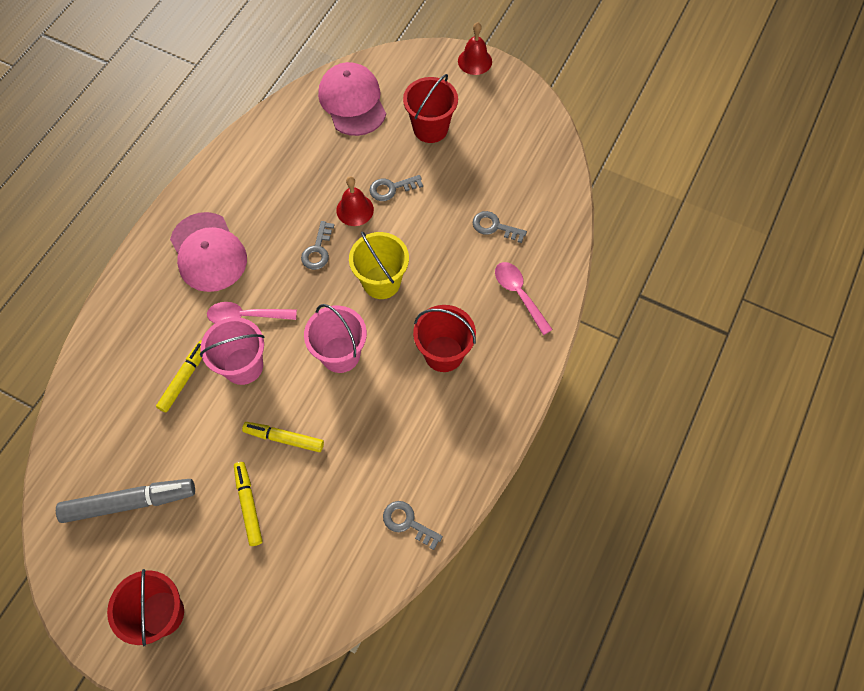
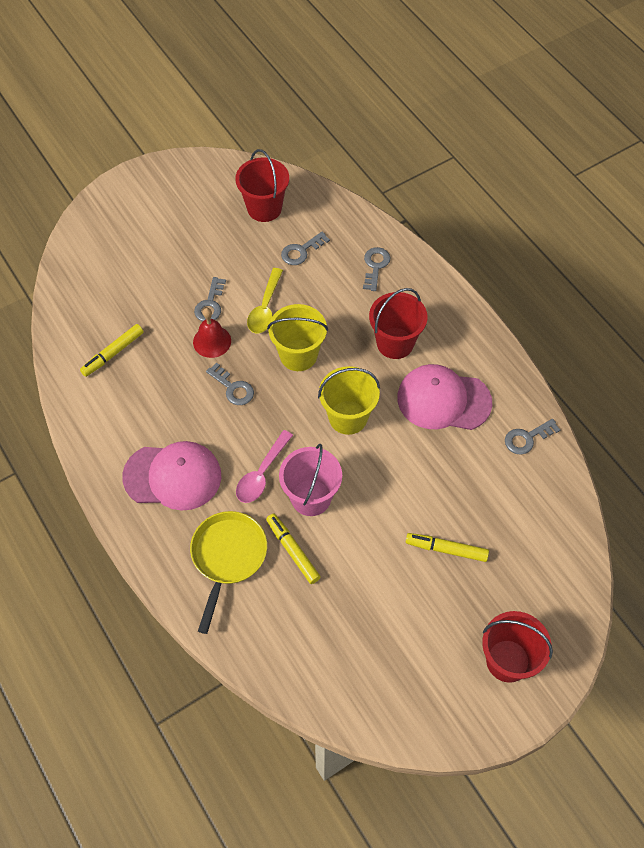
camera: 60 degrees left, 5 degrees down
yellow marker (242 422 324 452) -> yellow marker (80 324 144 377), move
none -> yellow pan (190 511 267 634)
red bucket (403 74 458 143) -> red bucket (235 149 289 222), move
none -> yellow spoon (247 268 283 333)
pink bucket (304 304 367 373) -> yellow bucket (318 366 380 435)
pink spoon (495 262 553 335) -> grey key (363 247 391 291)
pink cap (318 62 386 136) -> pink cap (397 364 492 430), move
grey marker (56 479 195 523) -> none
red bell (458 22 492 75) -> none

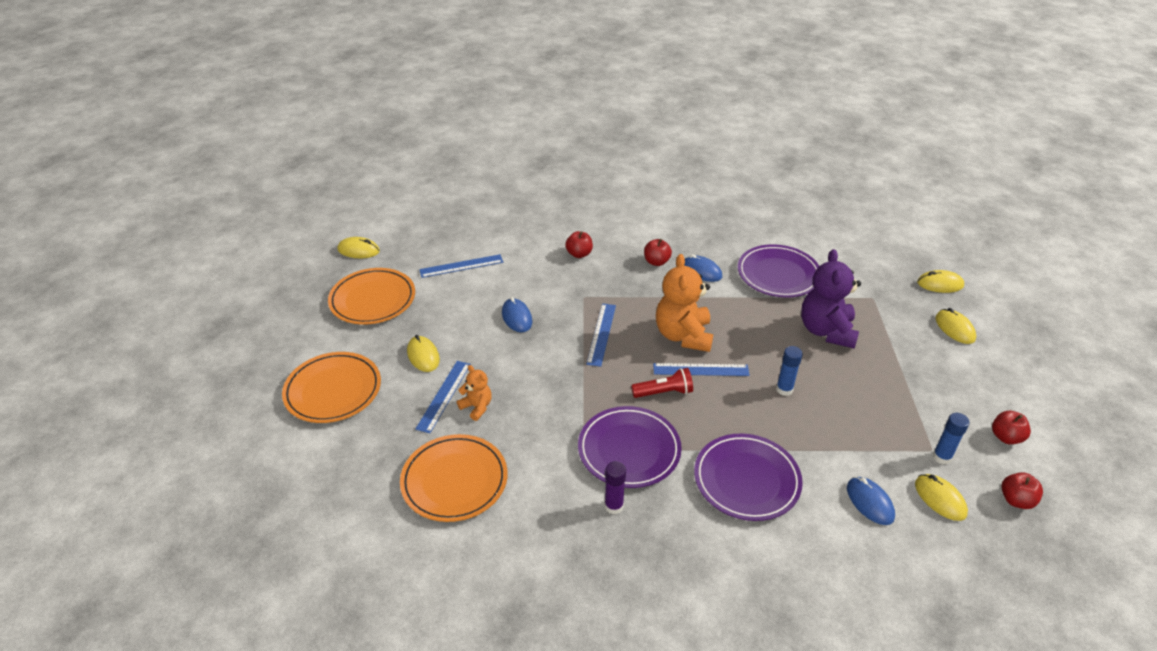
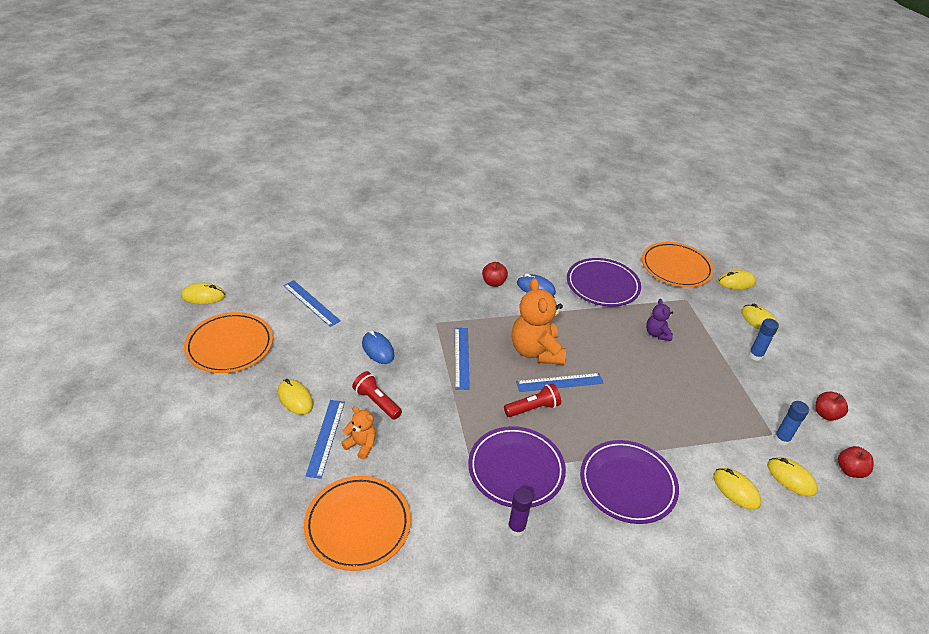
camera: 15 degrees left, 0 degrees up
blue ruler (419 254 503 278) -> blue ruler (283 280 341 327), 75 degrees clockwise
none -> red flashlight (352 371 402 420)
orange plate (282 352 381 423) -> orange plate (642 242 714 287), move
purple teddy bear (801 249 861 349) -> purple teddy bear (646 299 673 341), x0.51
blue mouse (847 477 895 525) -> yellow mouse (713 468 761 510)
blue glue stick (776 346 803 396) -> blue glue stick (748 318 779 361), move
red apple (565 231 593 258) -> none

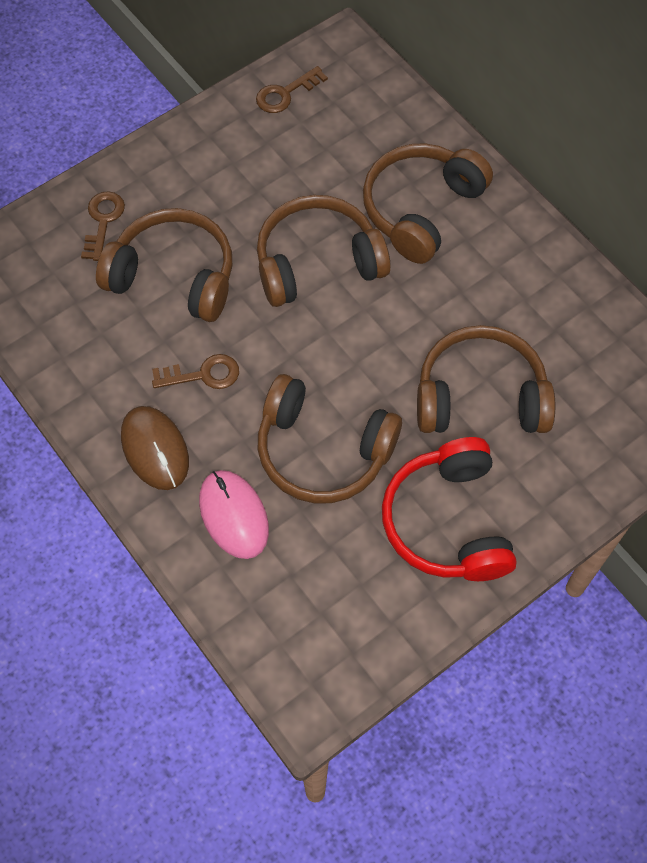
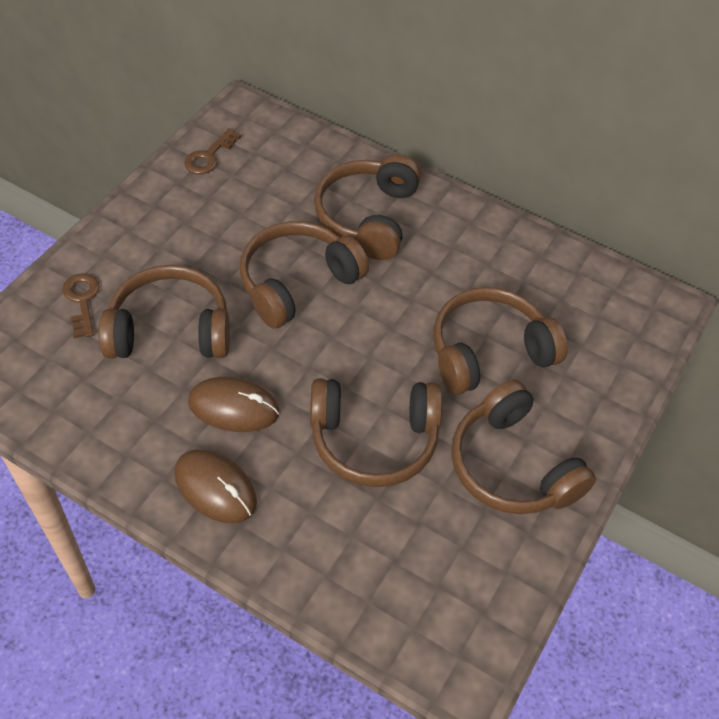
camera: 25 degrees left, 10 degrees down
brown key (152 354 239 389) -> brown mouse (188 377 279 432)
red headphones (382 437 517 581) -> brown headphones (451 380 596 514)
pink mouse (199 470 269 559) -> none

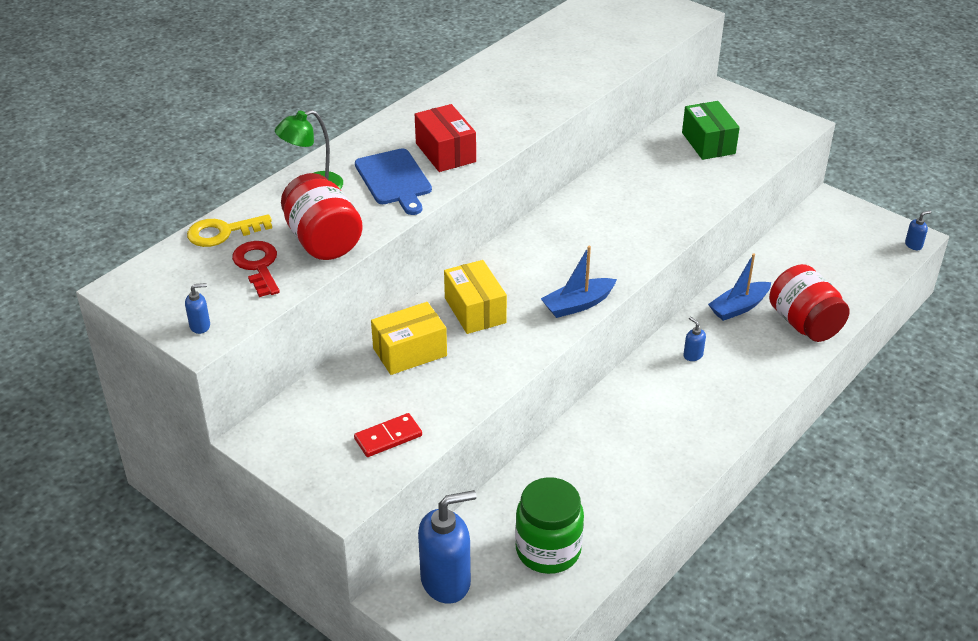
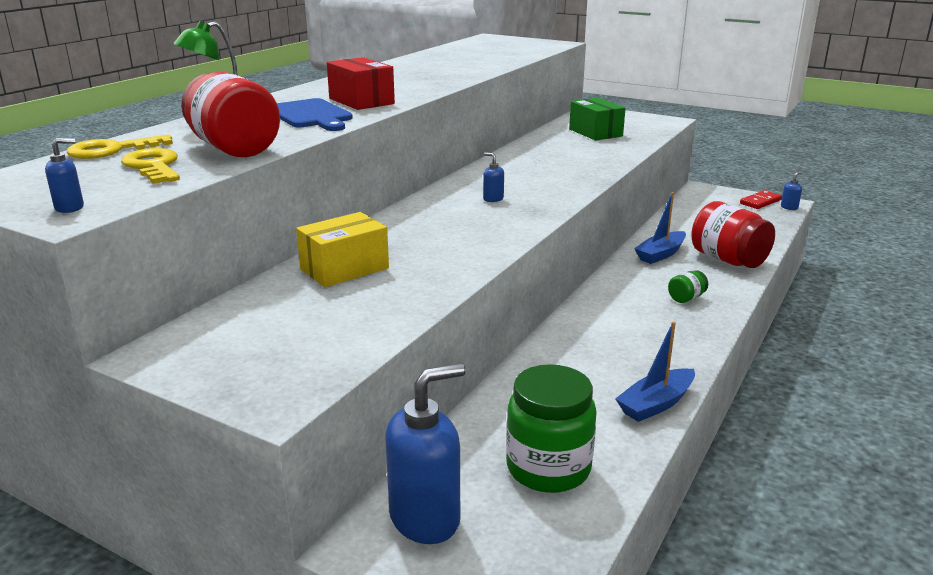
camera: 10 degrees left, 15 degrees down
red key (232 241 280 297) -> yellow key (121 148 180 184)
blue soap dispenser (683 317 706 361) -> blue soap dispenser (483 152 504 202), move
blue boat (541 246 617 318) -> blue boat (615 321 695 422), move
none -> green jar (668 270 708 303)
red domino (354 413 422 457) -> red domino (740 190 782 209), move
yellow box (444 260 507 334) -> none

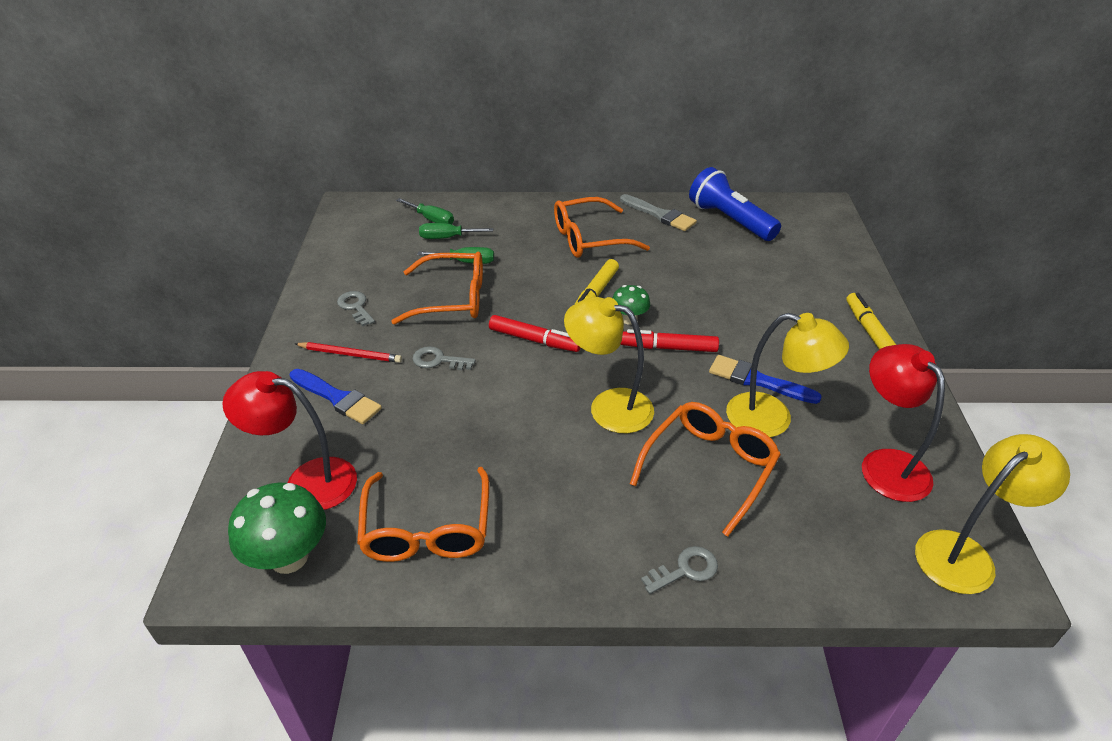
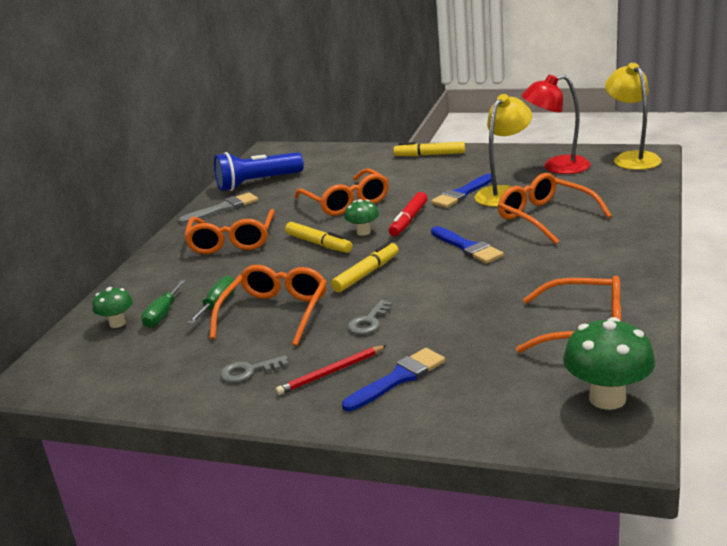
camera: 70 degrees left, 15 degrees down
green screwdriver (396 198 454 224) -> green mushroom (93 287 133 328)
red pencil (295 342 402 363) -> red pencil (275 345 387 395), 150 degrees counterclockwise
none -> orange glasses (294 168 389 216)
red marker (489 315 581 352) -> yellow marker (331 241 399 292)
yellow lamp (564 297 654 433) -> blue brush (431 226 504 264)
red lamp (222 371 357 510) -> none
grey key (641 546 718 594) -> none

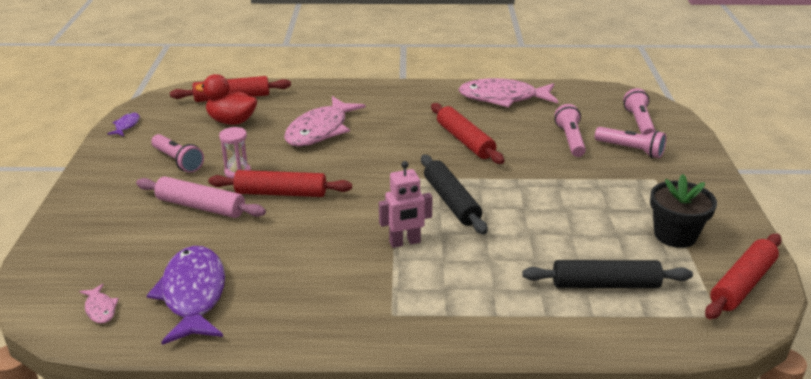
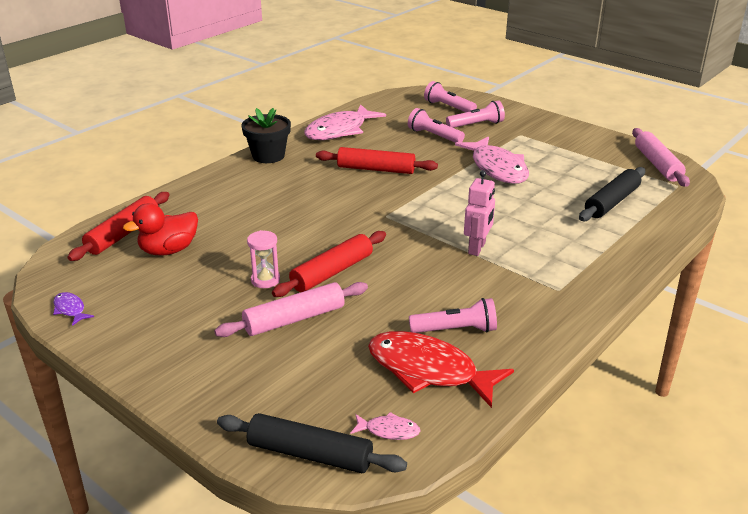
camera: 50 degrees left, 0 degrees up
black rolling pin (421 155 487 234) -> black rolling pin (217 413 407 473), move
black flower pot (650 174 717 248) -> black flower pot (241 108 291 163), move
purple fish (146 246 225 345) -> red fish (368 331 514 408)
pink flashlight (151 134 204 173) -> pink flashlight (409 298 497 333), move
pink fish (284 96 366 147) -> pink fish (455 136 529 184), move
red rolling pin (705 234 782 319) -> pink rolling pin (632 128 690 187)

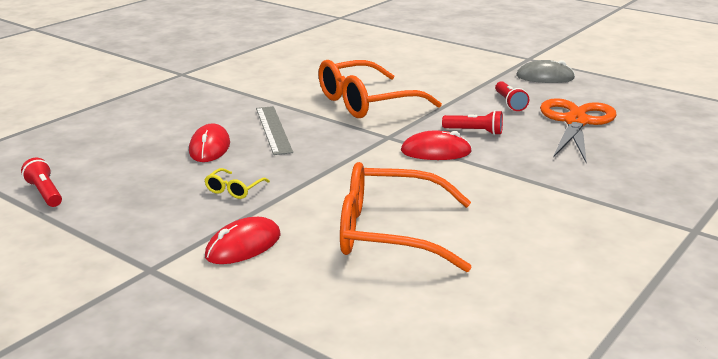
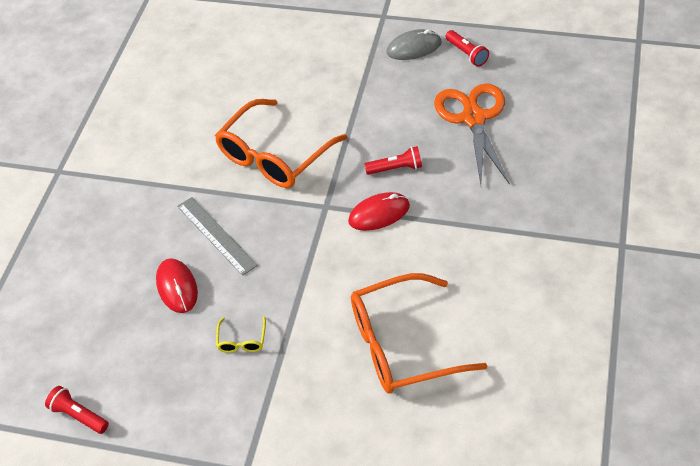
camera: 20 degrees left, 25 degrees up
red flashlight (495 81 529 111) -> red flashlight (445 30 489 67), move
red mouse (205 217 281 264) -> none

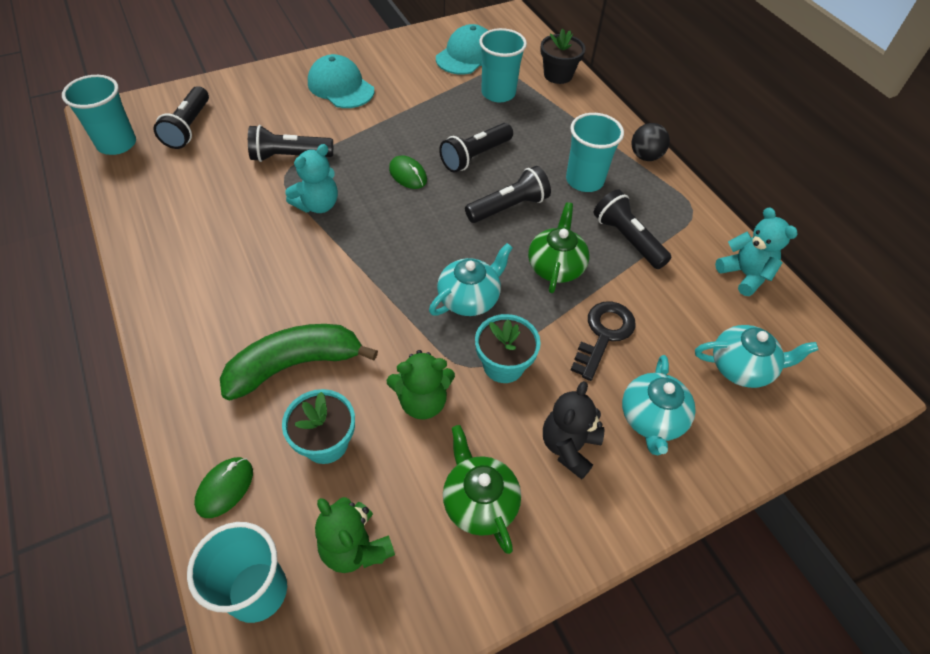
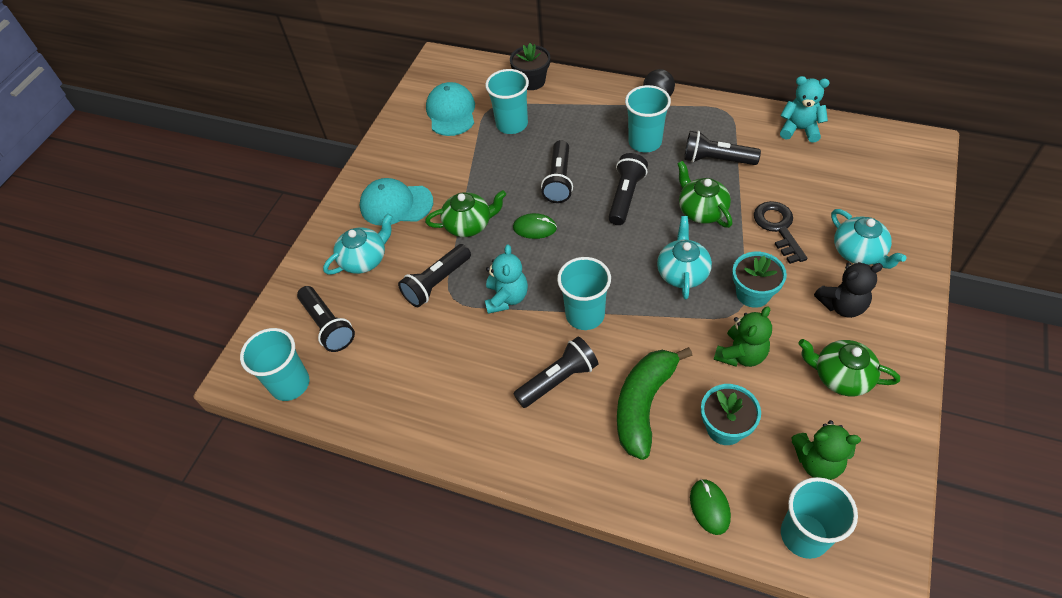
camera: 35 degrees left, 0 degrees up
turquoise teapot (695 325 819 388) -> turquoise teapot (323 213 393 274), move
none -> green teapot (425 190 506 237)
none -> black flashlight (513 336 598 408)
none -> turquoise cup (557 257 611 330)
black teddy bear (543 381 604 479) -> black teddy bear (814 262 883 318), 90 degrees counterclockwise

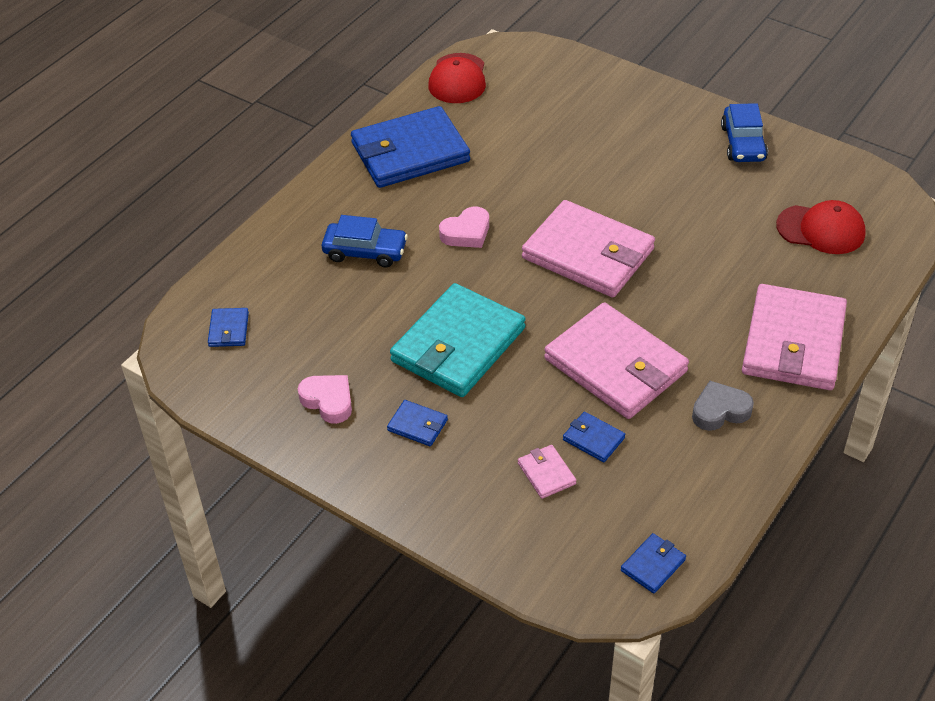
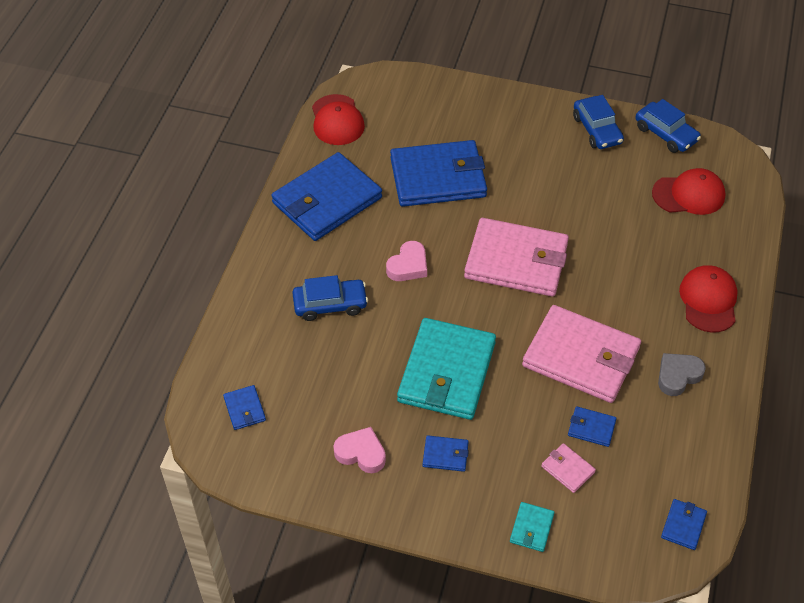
camera: 20 degrees left, 5 degrees up
none -> blue wallet (390 140 487 207)
none -> turquoise wallet (510 502 555 552)
none -> blue car (635 99 701 153)
pink wallet (742 284 847 390) -> red cap (679 265 738 333)

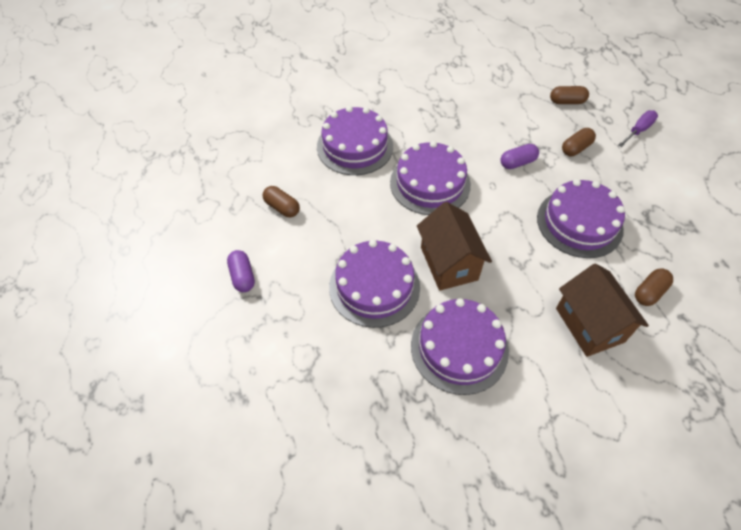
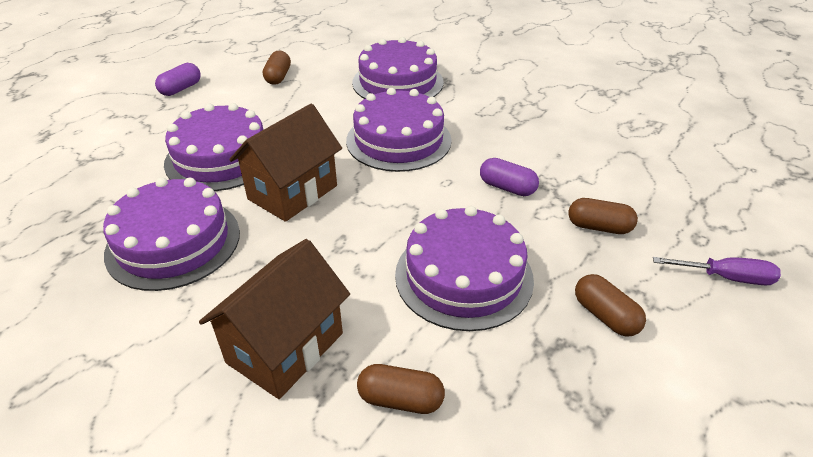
camera: 55 degrees right, 15 degrees down
brown capsule (550 86 589 104) -> brown capsule (575 274 646 337), move

